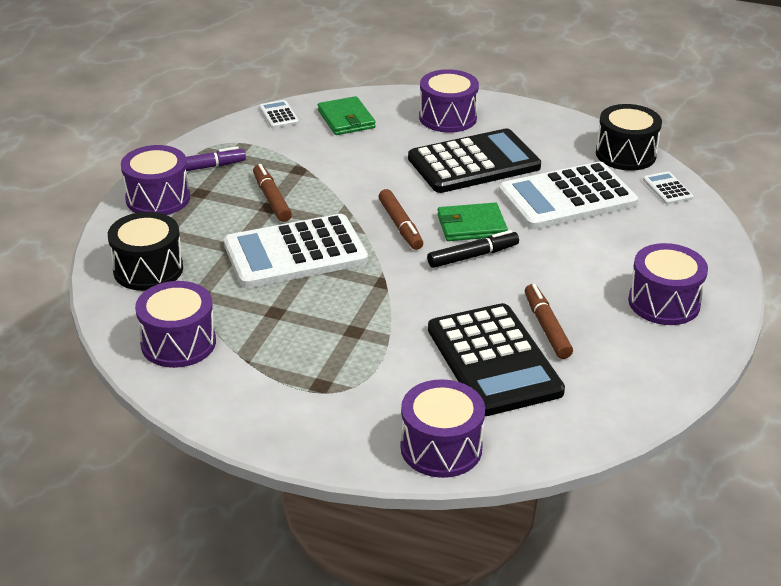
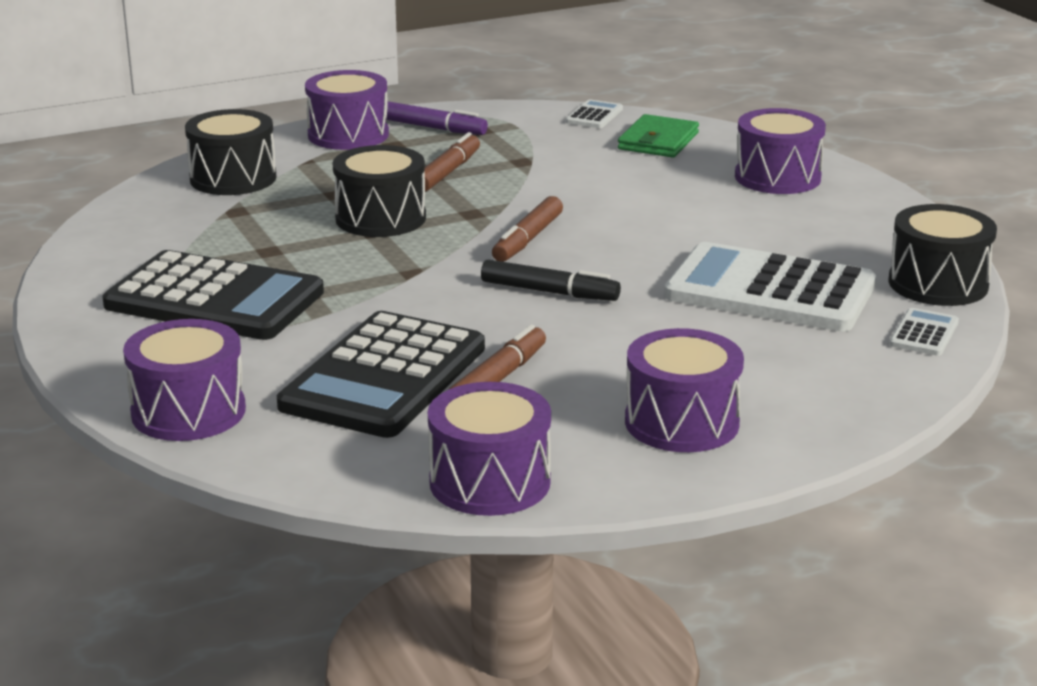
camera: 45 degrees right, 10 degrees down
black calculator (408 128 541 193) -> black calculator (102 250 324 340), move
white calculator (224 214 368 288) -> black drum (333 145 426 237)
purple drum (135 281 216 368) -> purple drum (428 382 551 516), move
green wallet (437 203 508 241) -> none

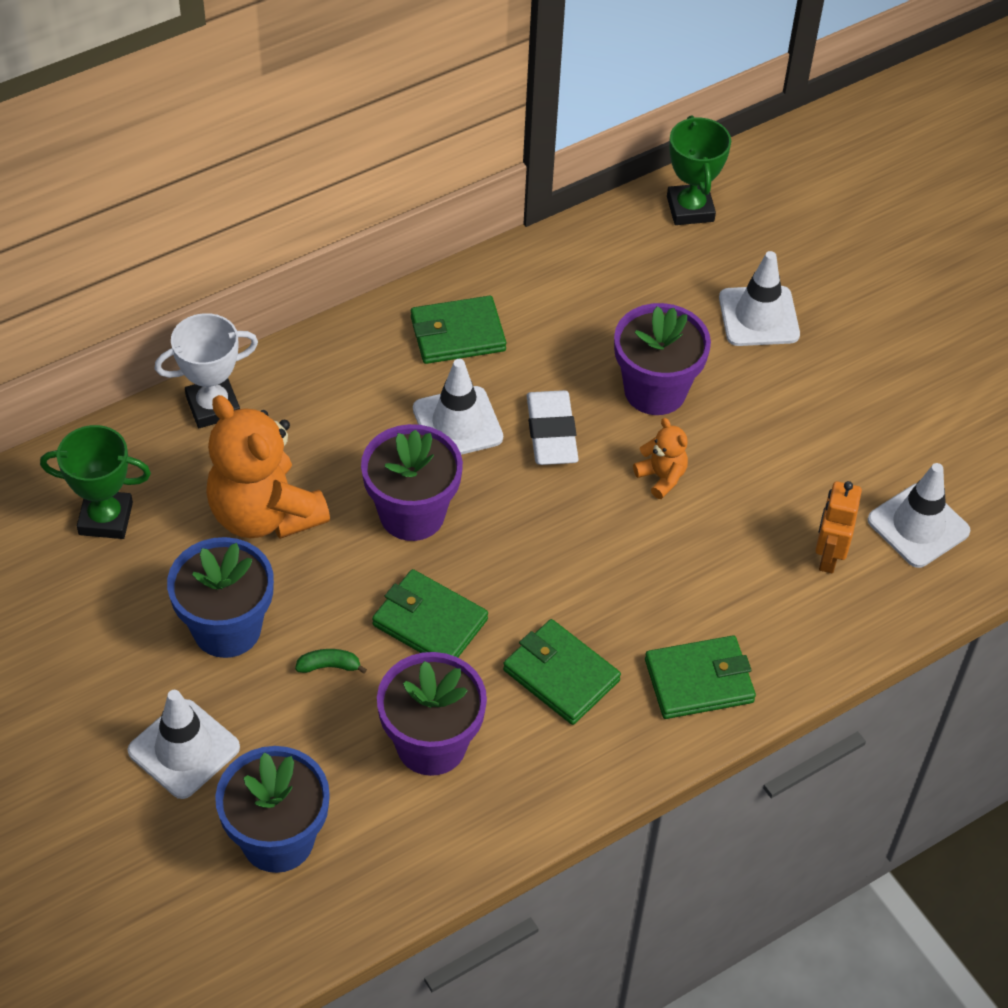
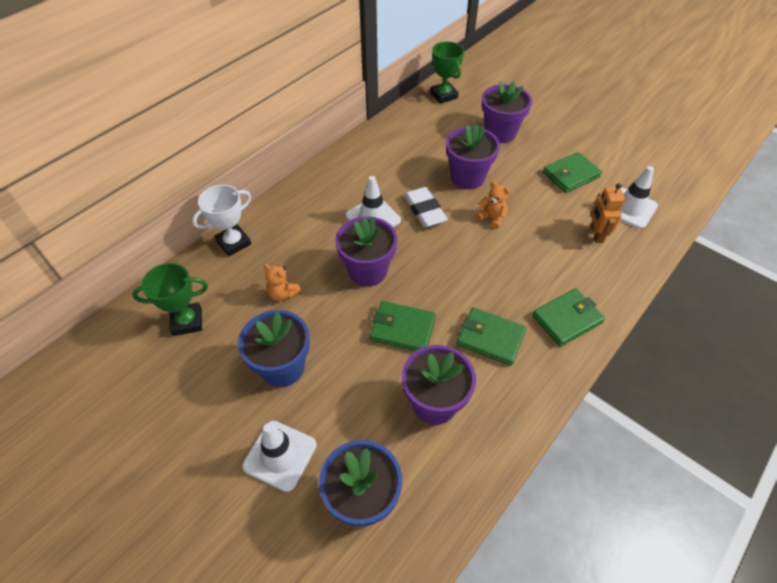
camera: 15 degrees left, 0 degrees up
orange teddy bear (206 395 330 539) -> orange teddy bear (263 264 301 301), x0.45
white traffic cone (719 251 800 346) -> purple flower pot (482 81 532 143)
green wallet (411 295 506 364) -> green wallet (543 152 602 193), move
green banana (295 649 367 674) -> none

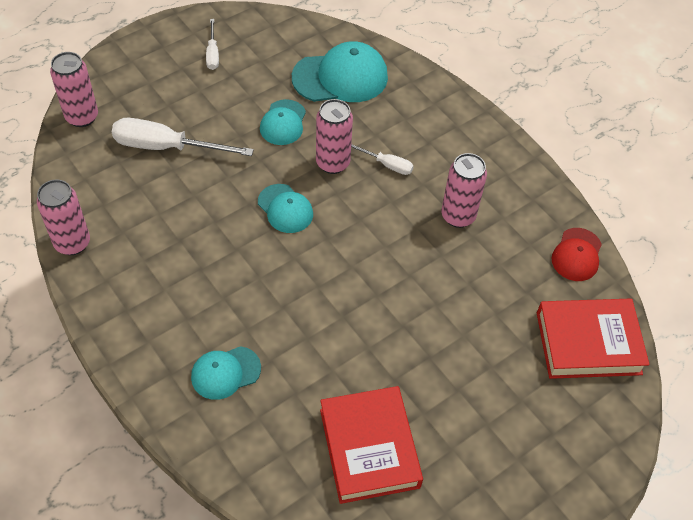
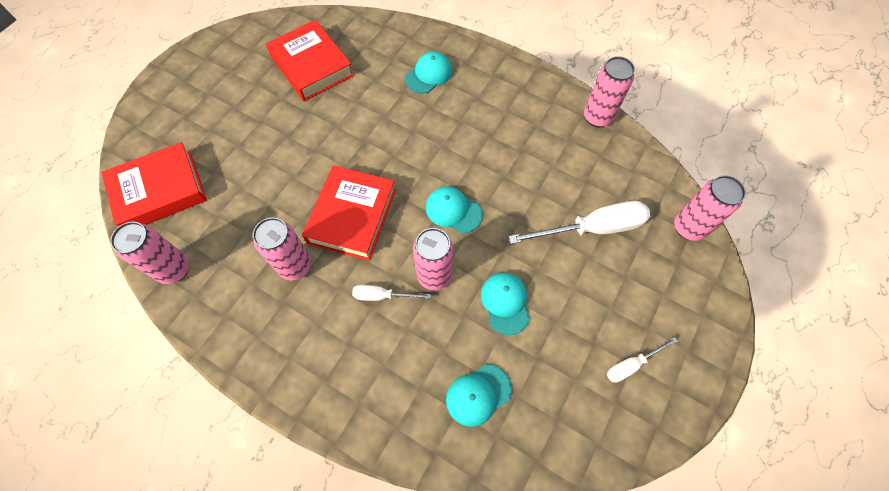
camera: 160 degrees right, 10 degrees up
red cap (551 228 602 281) -> pink can (110 222 189 284)
none -> red book (302 165 396 261)
turquoise cap (292 41 388 102) -> turquoise cap (446 364 512 427), x0.59
white screwdriver (206 19 219 70) -> white screwdriver (607 337 678 382), 90 degrees counterclockwise

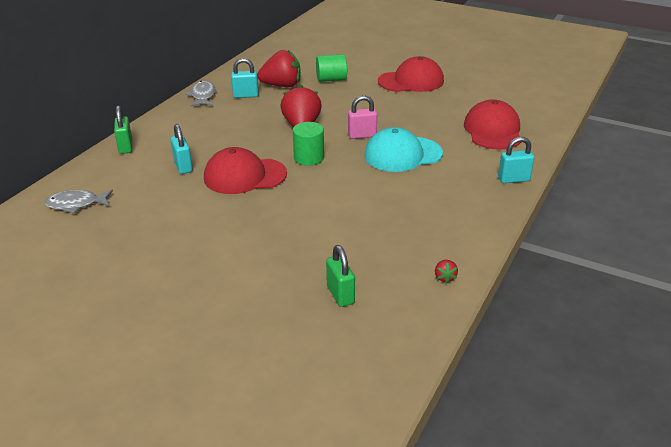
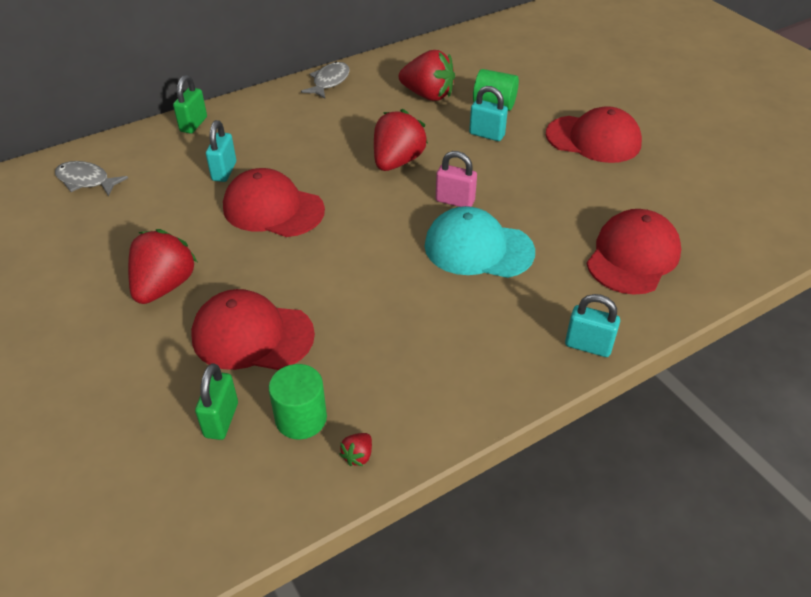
camera: 30 degrees right, 10 degrees up
none -> red strawberry (128 229 197 304)
none -> red cap (191 289 315 370)
green cylinder (293 122 324 166) -> green cylinder (269 364 327 440), move
turquoise padlock (231 58 259 98) -> turquoise padlock (469 86 508 141), move

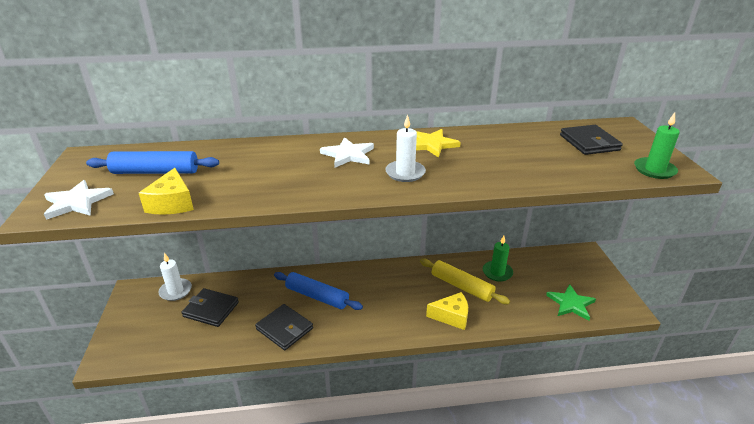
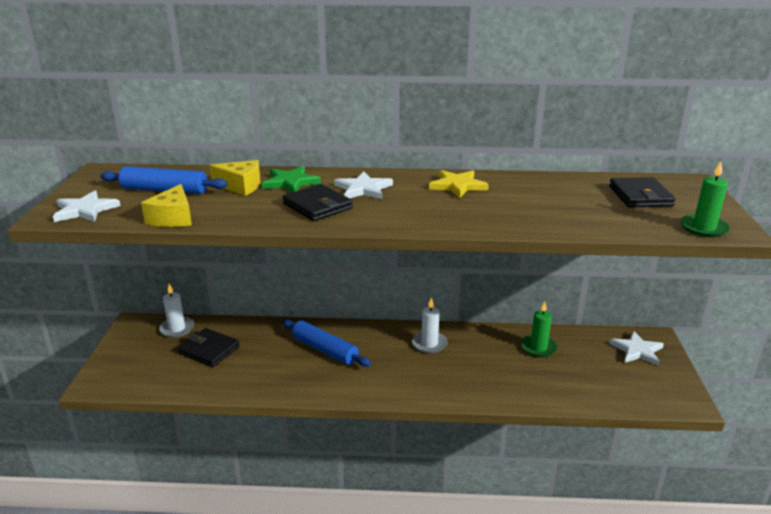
camera: 10 degrees right, 5 degrees down
yellow cheese (426 292 468 330) -> yellow cheese (209 160 261 196), move
green star (546 284 596 321) -> green star (262 166 321 193), move
black wallet (255 304 313 350) -> black wallet (283 184 353 221), move
white candle (385 114 426 182) -> white candle (412 297 447 353), move
none -> white star (609 331 664 366)
yellow rolling pin (420 258 510 304) -> none

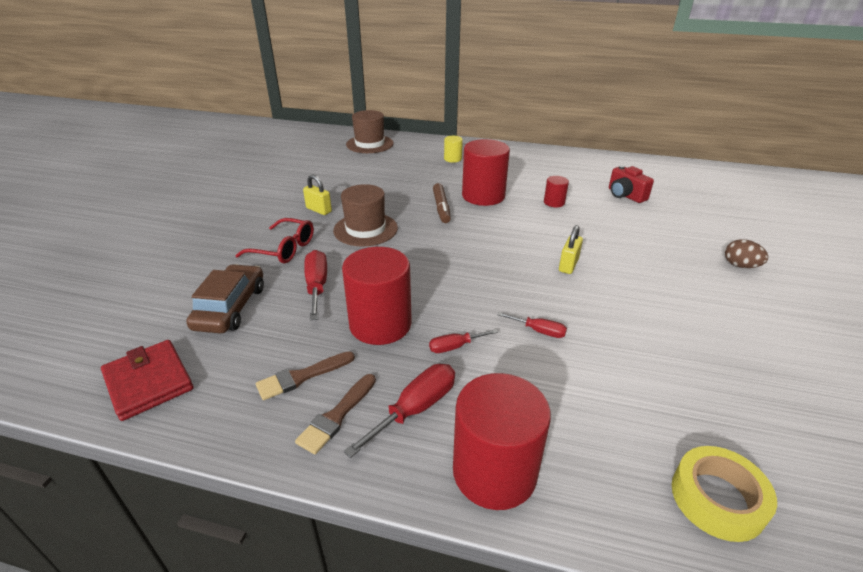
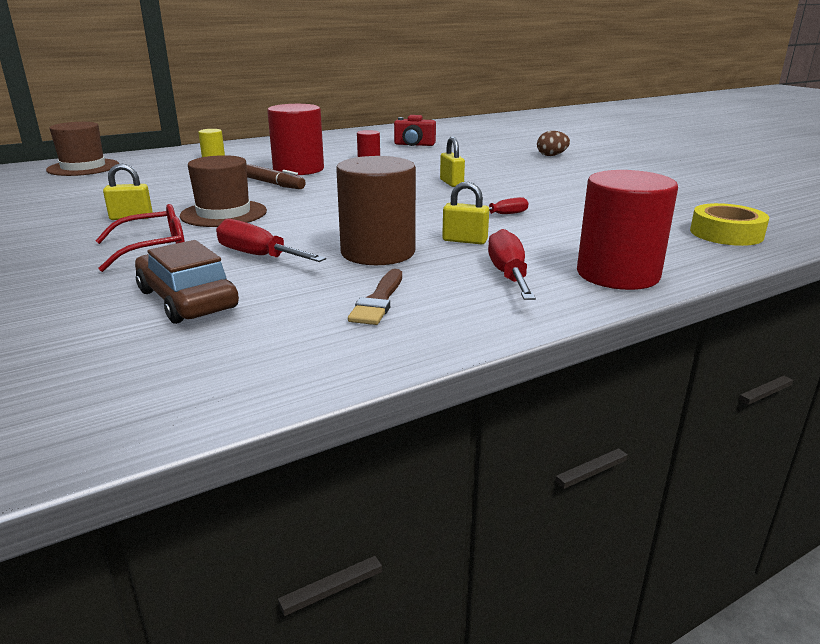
camera: 45 degrees left, 10 degrees down
red cylinder (342 247 412 345) -> brown cylinder (336 156 416 265)
red screwdriver (429 329 498 353) -> yellow padlock (442 181 489 244)
red wallet (101 340 193 421) -> none
brown brush (295 374 376 454) -> none

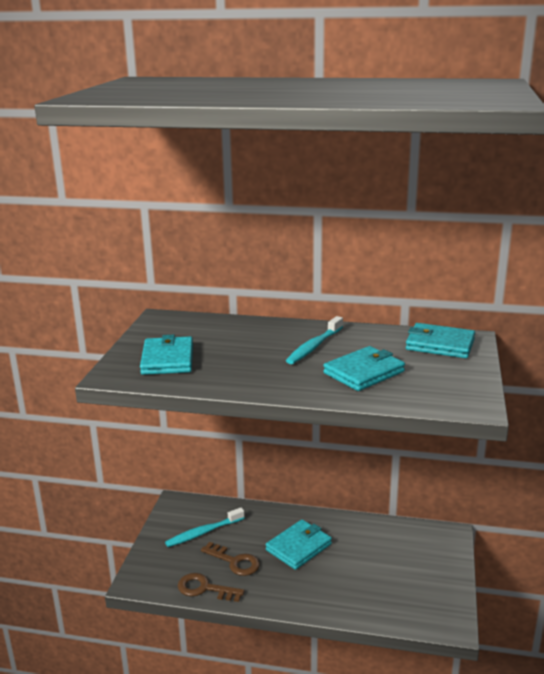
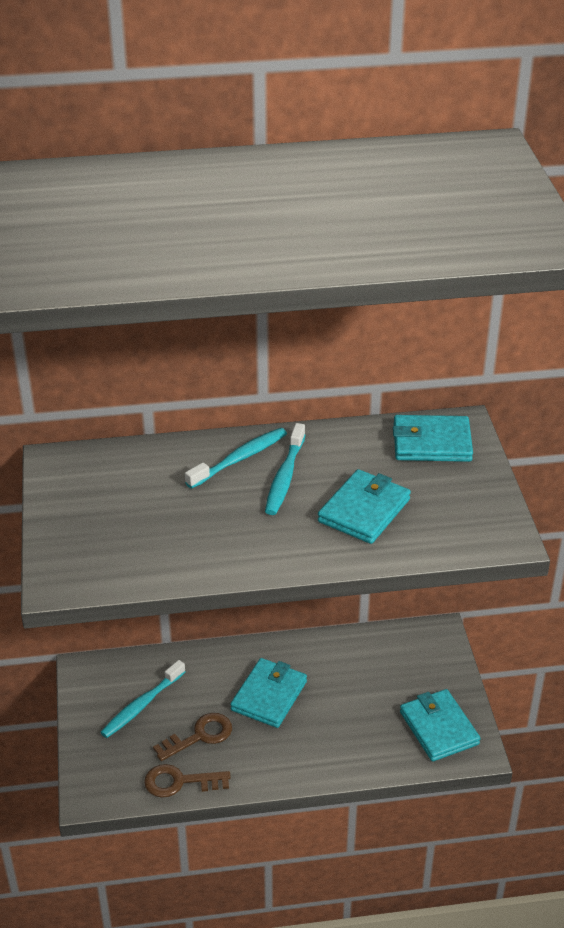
camera: 20 degrees left, 15 degrees up
brown key (201 542 260 576) -> brown key (153 713 232 761), 45 degrees counterclockwise
none -> turquoise toothbrush (185 428 287 489)
turquoise wallet (140 335 193 375) -> turquoise wallet (400 689 481 761), move

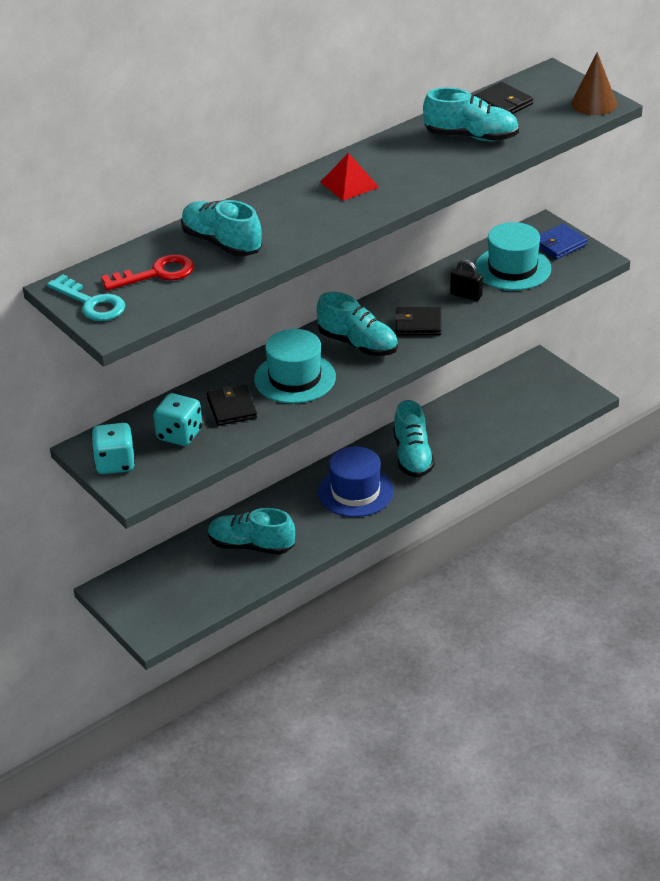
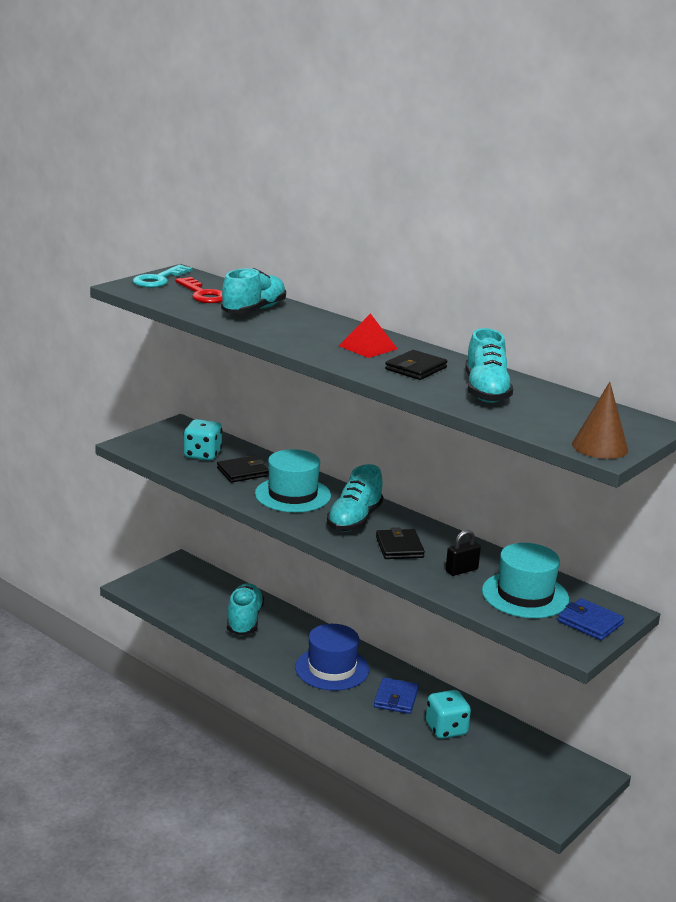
camera: 75 degrees right, 15 degrees down
turquoise shoe (393 400 435 478) -> blue wallet (374 678 419 714)
black wallet (475 82 533 114) -> black wallet (385 350 447 380), move
turquoise dice (91 423 135 474) -> turquoise dice (426 690 471 739), move
black padlock (451 260 483 301) -> black padlock (446 530 481 576), 45 degrees clockwise

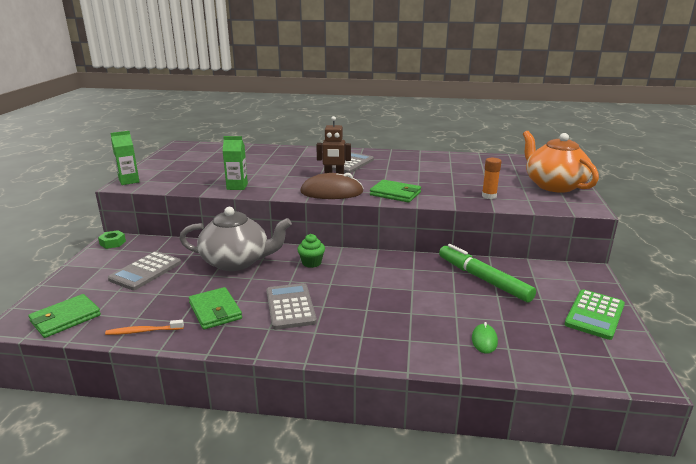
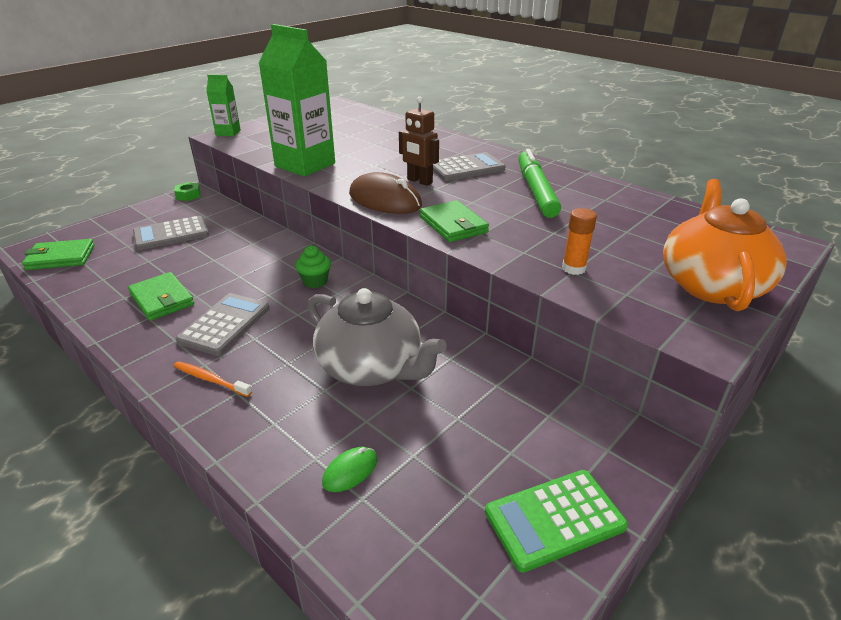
camera: 35 degrees right, 10 degrees up
green wallet (189 287 242 329) -> green wallet (128 272 194 321), 45 degrees counterclockwise
orange toothbrush (105 320 184 335) -> orange toothbrush (174 361 252 397), move
green carton (223 136 248 190) -> green carton (258 24 335 177), x2.01
grey teapot (179 207 292 271) -> grey teapot (307 288 447 386), move
green marker (439 244 536 303) -> green marker (518 149 561 218), move

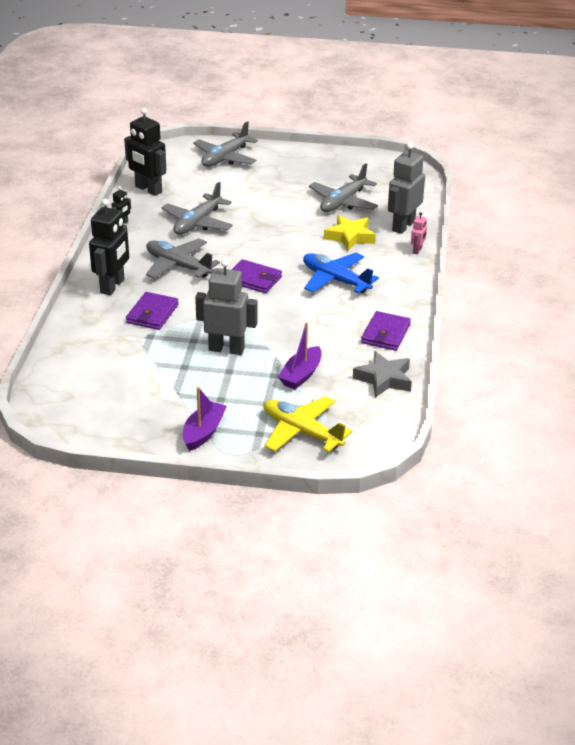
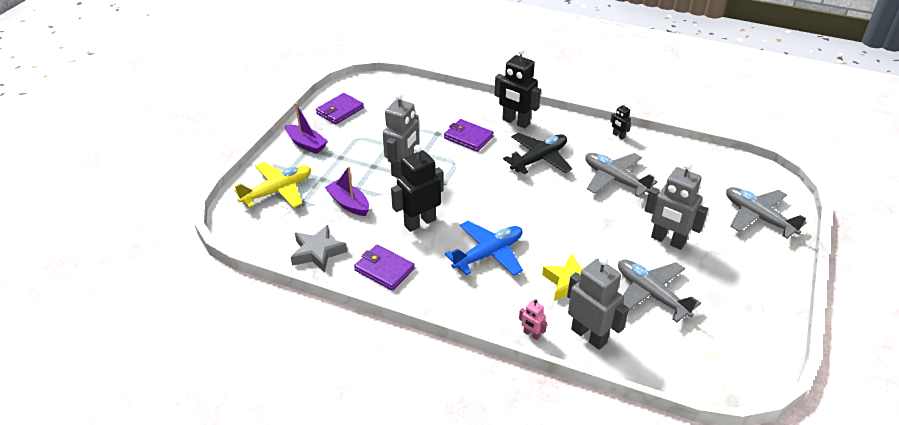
camera: 105 degrees right, 5 degrees up
purple wallet (232 259 282 293) -> purple wallet (316 93 364 124), move
black robot (124 108 166 196) -> black robot (391 145 443 232), move
grey plane (146 238 220 279) -> black plane (503 133 572 174)
none -> grey robot (645 162 708 250)

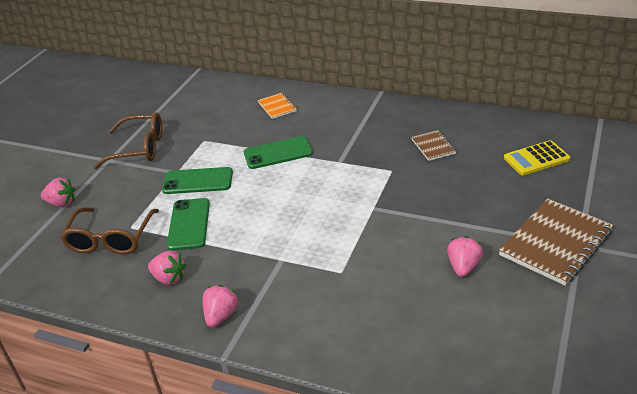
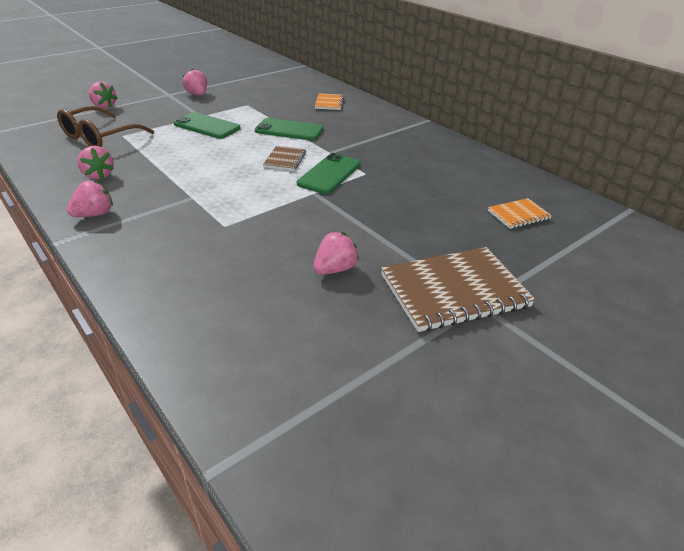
camera: 25 degrees right, 0 degrees up
brown glasses (93 112 162 169) -> pink strawberry (183 69 207 96)
brown notebook (411 130 456 161) -> brown notebook (263 146 306 171), move
green phone (167 198 210 251) -> green phone (297 153 361 194), move
yellow calculator (504 140 570 175) -> orange notebook (488 198 552 229)

